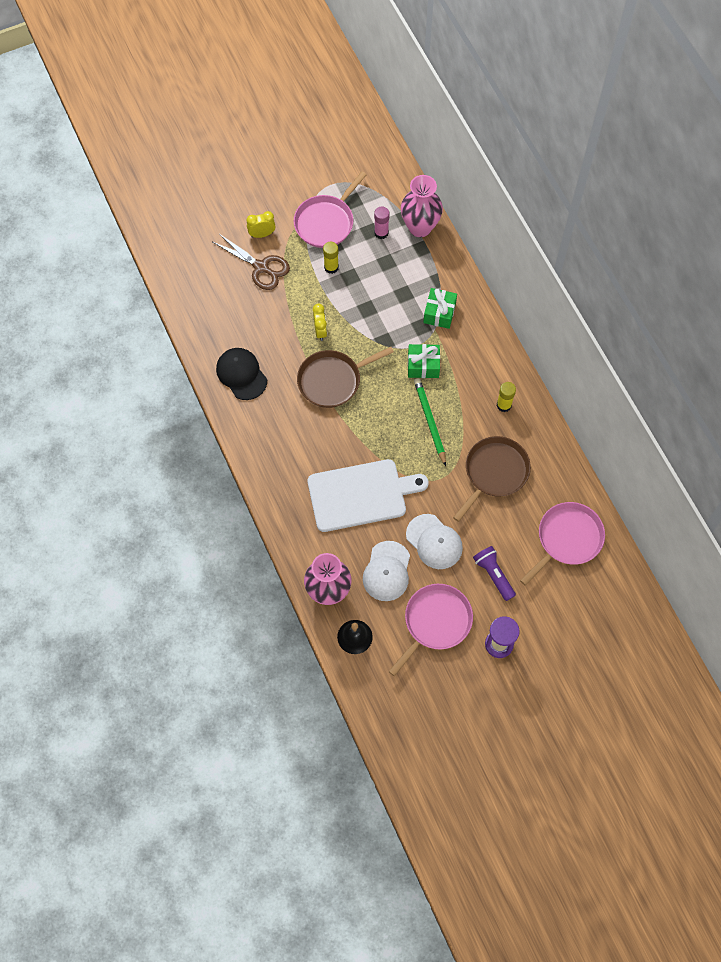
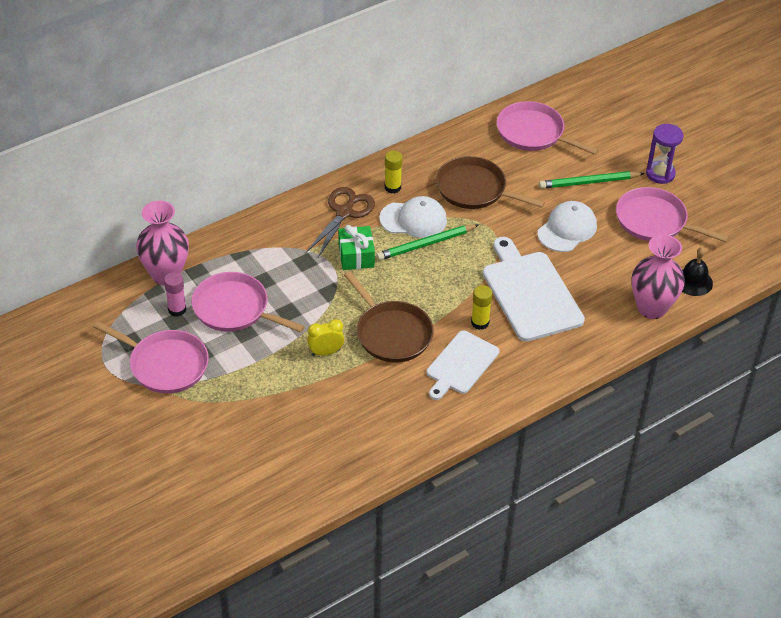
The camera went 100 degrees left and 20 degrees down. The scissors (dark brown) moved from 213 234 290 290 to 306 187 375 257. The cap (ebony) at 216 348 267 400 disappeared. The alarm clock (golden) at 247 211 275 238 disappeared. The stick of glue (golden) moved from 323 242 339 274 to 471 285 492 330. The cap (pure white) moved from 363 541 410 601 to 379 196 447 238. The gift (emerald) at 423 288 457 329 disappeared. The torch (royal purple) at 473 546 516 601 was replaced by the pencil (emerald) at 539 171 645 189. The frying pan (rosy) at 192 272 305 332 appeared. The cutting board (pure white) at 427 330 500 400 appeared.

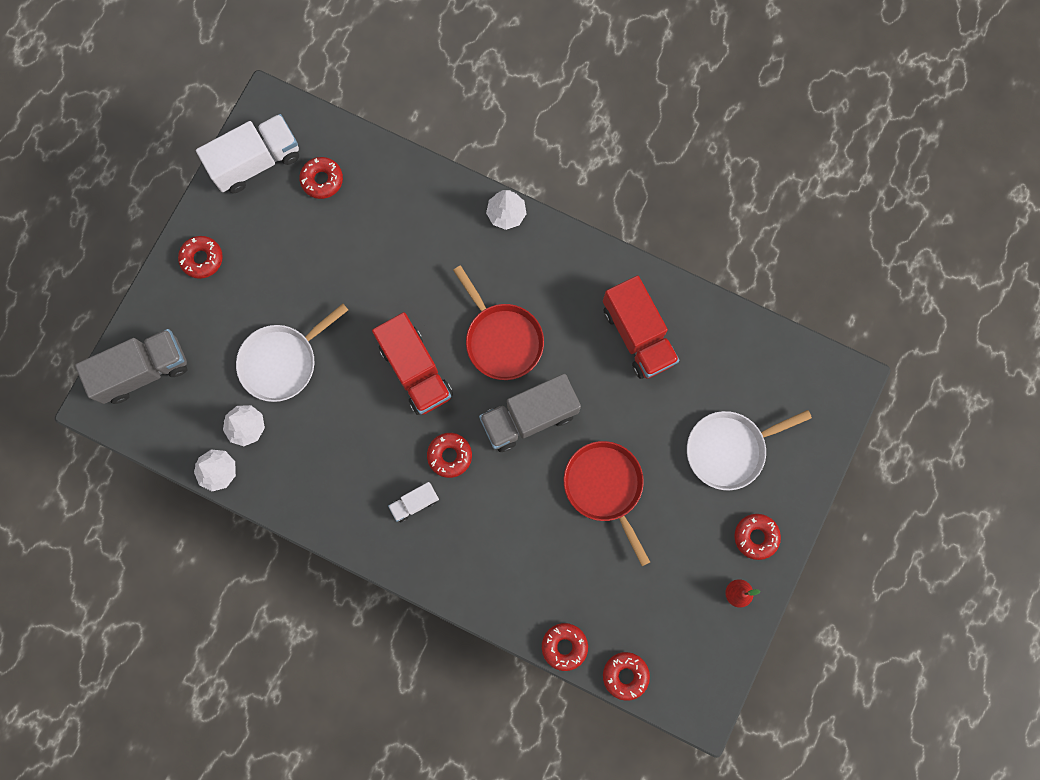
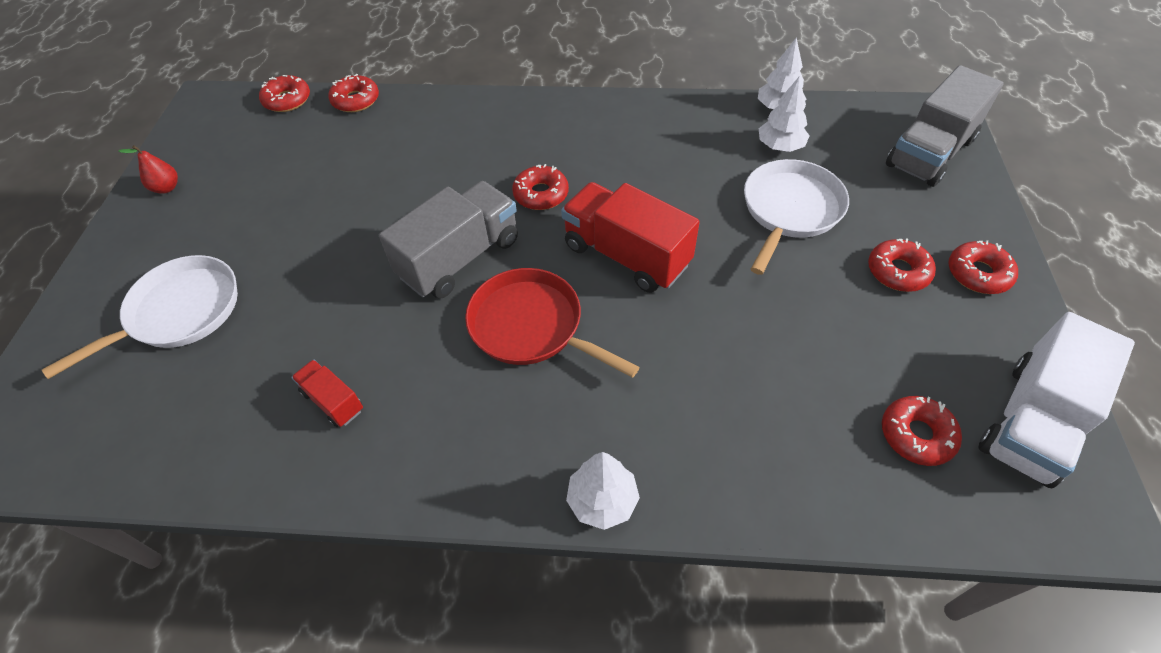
The camera went 160 degrees right and 25 degrees down. The toy truck (pure white) at 388 482 439 522 disappeared. The frying pan (crimson) at 564 441 650 566 disappeared. The toy truck (crimson) at 603 276 679 379 changed to 0.50 times the size. The doughnut (crimson) moved from 734 514 781 560 to 868 238 936 292.

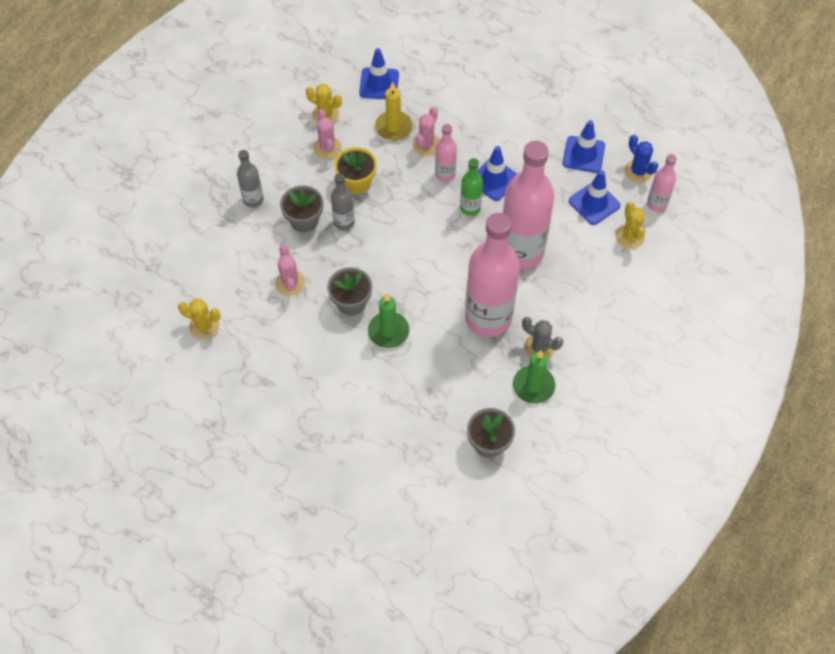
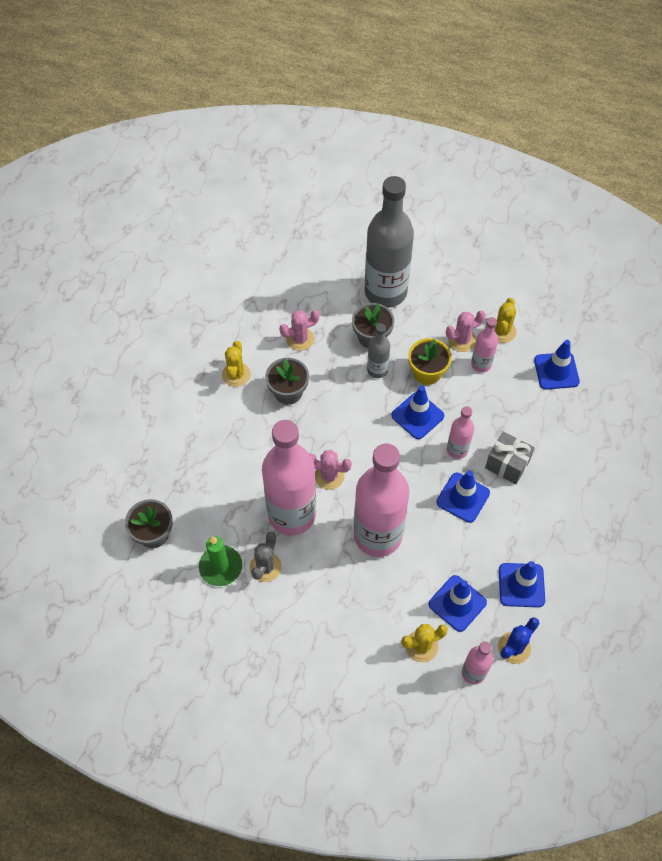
The camera went 80 degrees right and 0 degrees up. The saguaro cactus (golden) moved from 178 299 221 339 to 222 341 251 387. The flask (grey) at 237 150 263 207 changed to 2.14 times the size. The wax candle (emerald) at 368 293 409 348 disappeared. The wax candle (golden) at 375 82 413 141 disappeared. The saguaro cactus (rosy) moved from 413 107 439 155 to 310 450 352 490. The flask (emerald) at 460 158 483 216 disappeared. The road cone (blue) at 391 386 444 439 appeared. The flask (rosy) at 471 317 498 373 appeared. The gift (grey) at 485 431 535 484 appeared.

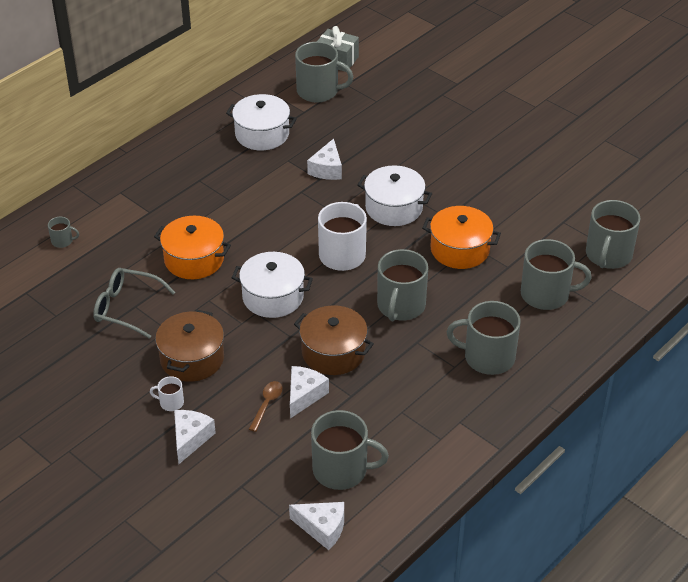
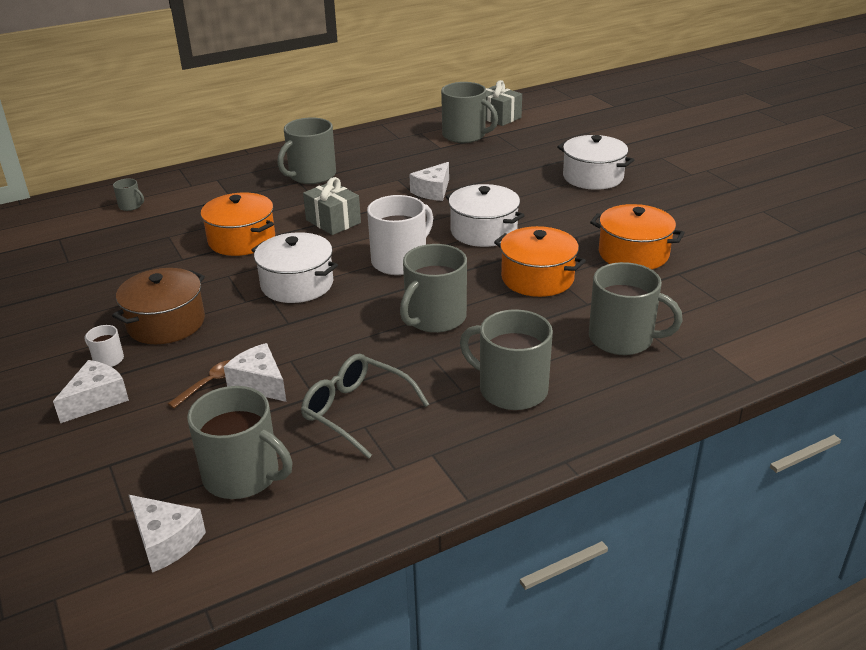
The camera went 20 degrees right and 10 degrees down. The spectacles (grey) moved from 93 268 176 339 to 301 354 429 459. The stockpot (pure white) moved from 226 94 297 150 to 557 135 634 190. The cheese (pure white) at 290 366 329 418 turned 90 degrees counterclockwise. The stockpot (dark brown) at 294 305 374 375 disappeared. The coffee mug (grey) moved from 586 200 641 269 to 277 117 336 184. The gift (grey) at 303 177 361 235 appeared. The stockpot (bright orange) at 590 204 685 269 appeared.

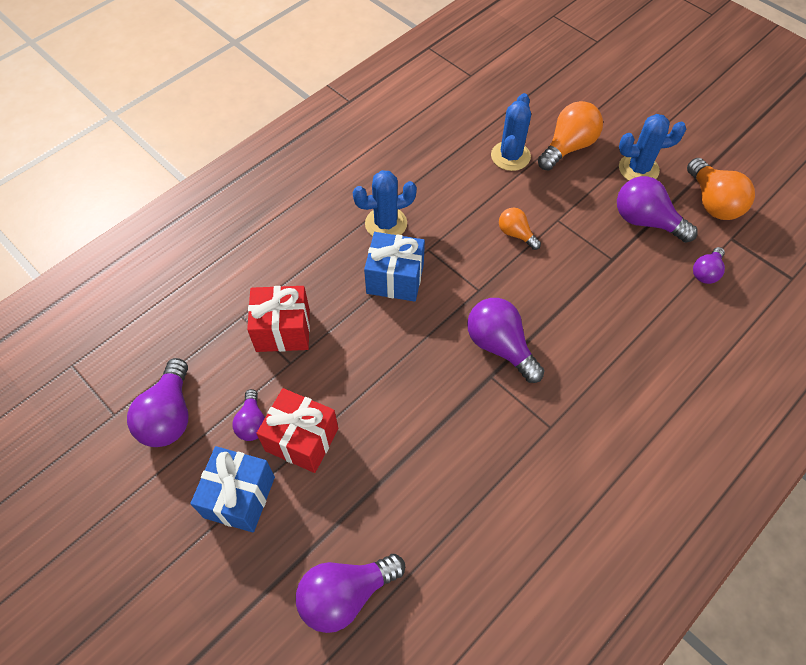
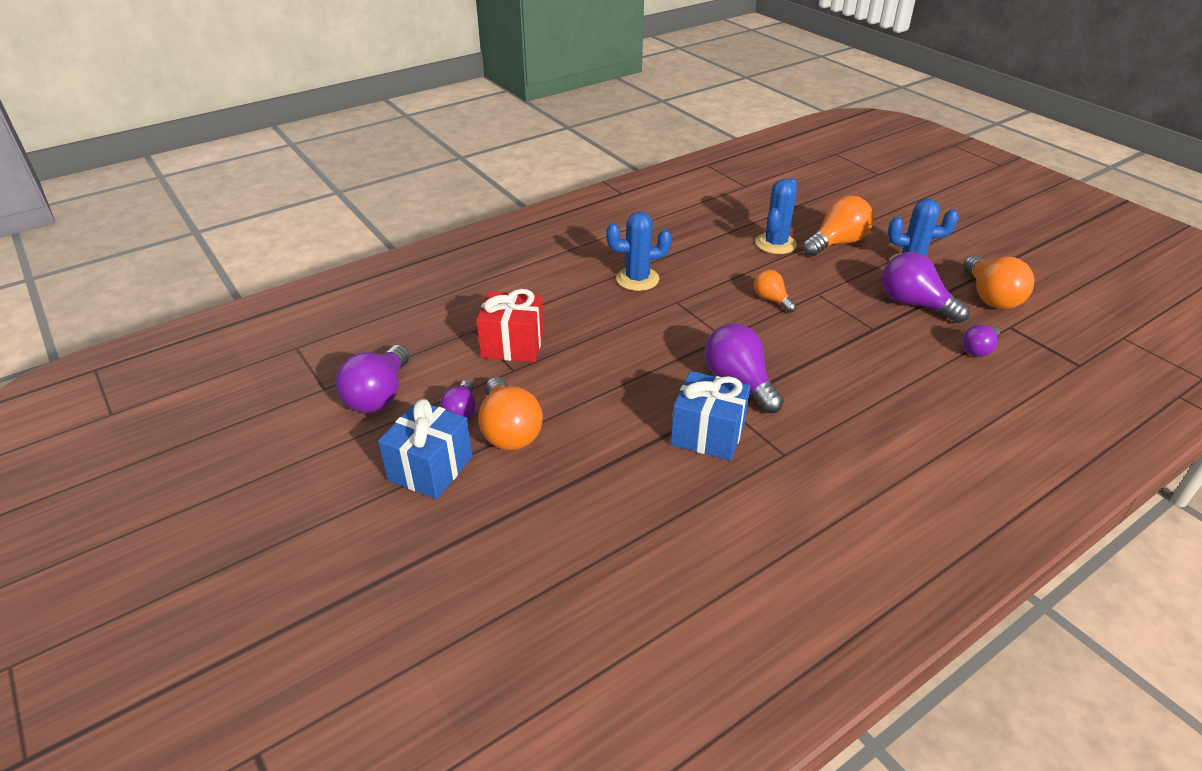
The camera went 10 degrees right and 20 degrees down. The gift (crimson) at 256 388 338 473 was replaced by the lightbulb (bright orange) at 478 377 543 450. The lightbulb (royal purple) at 296 554 405 633 disappeared. The gift (blue) moved from 364 232 425 302 to 671 371 751 461.

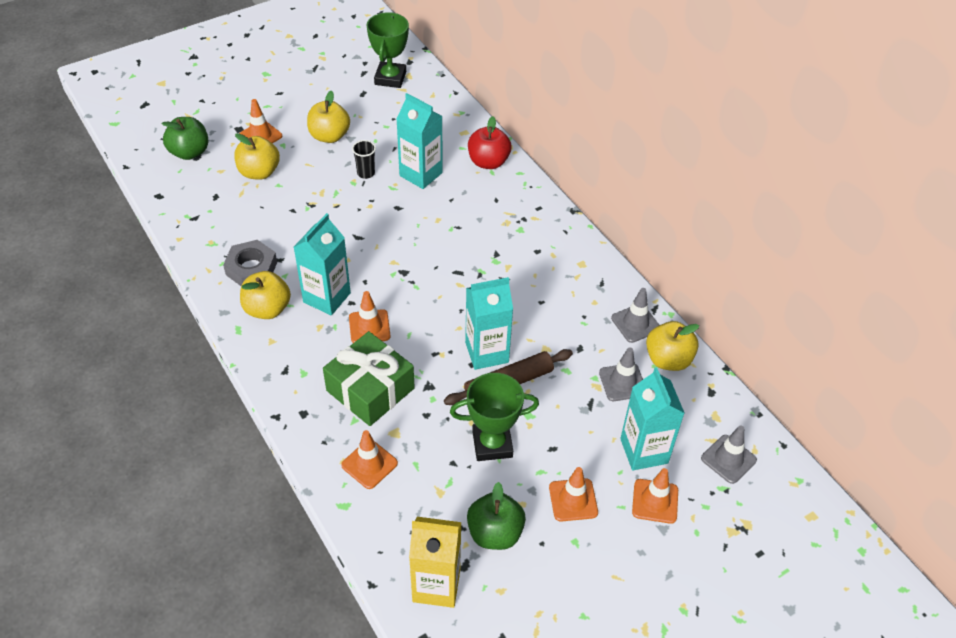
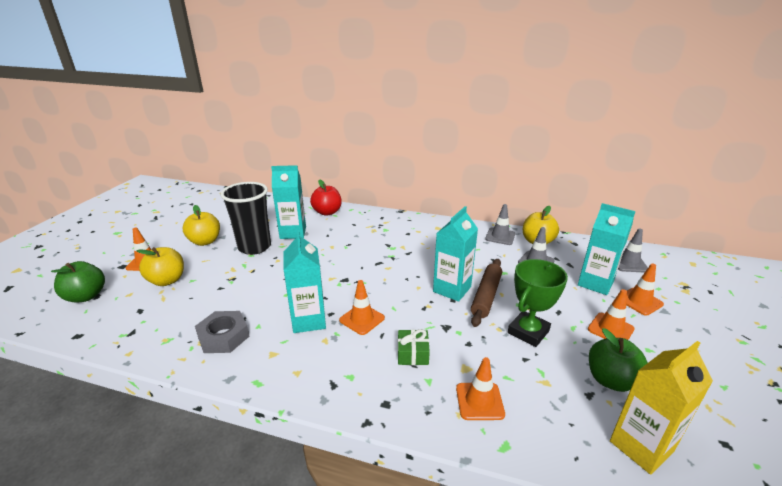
The camera went 40 degrees left and 20 degrees down. The apple (golden) at 240 271 291 319 disappeared. The gift (emerald) at 323 331 415 426 changed to 0.50 times the size. The beaker (ebony) at 352 140 376 179 changed to 2.28 times the size. The prize cup (emerald) at 367 12 409 88 disappeared.

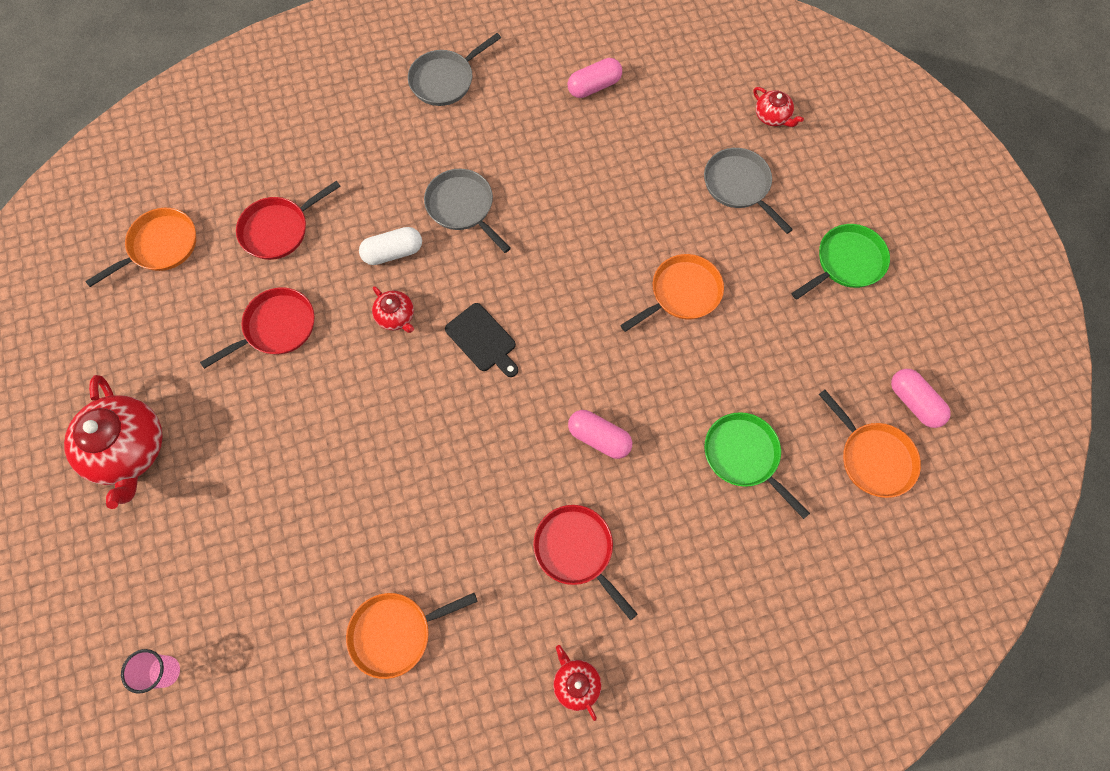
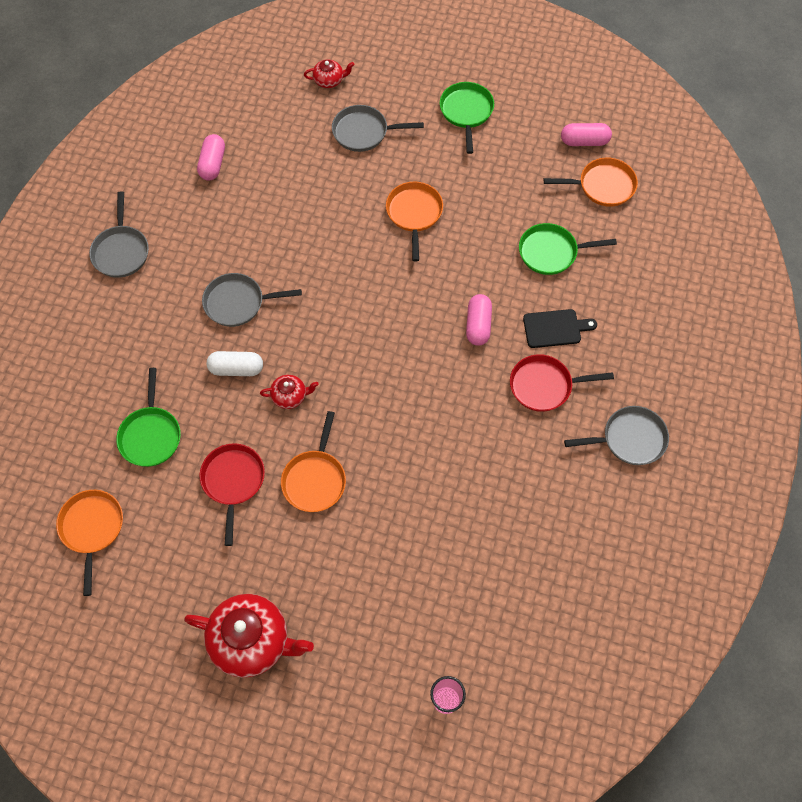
The camera went 55 degrees left and 5 degrees down. The frying pan (crimson) at 236 181 341 260 became the frying pan (emerald) at 116 368 181 467. The frying pan (bright orange) moved from 346 593 478 679 to 281 411 346 512. The capsule (pure white) at 359 227 422 265 turned 75 degrees clockwise. The cutting board (ebony) moved from 445 303 518 377 to 523 309 597 348. The tea pot (crimson) at 553 645 601 721 was replaced by the frying pan (grey) at 564 406 669 465. The capsule (rosy) at 568 410 632 459 turned 60 degrees counterclockwise.

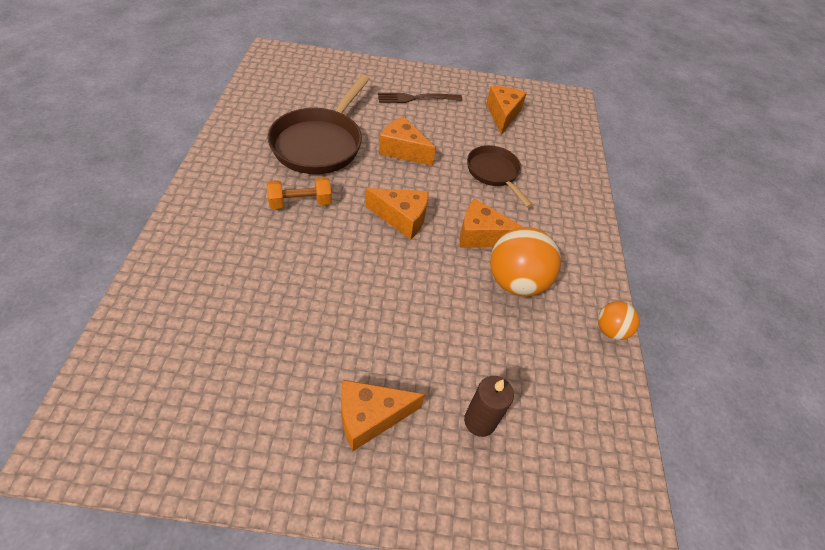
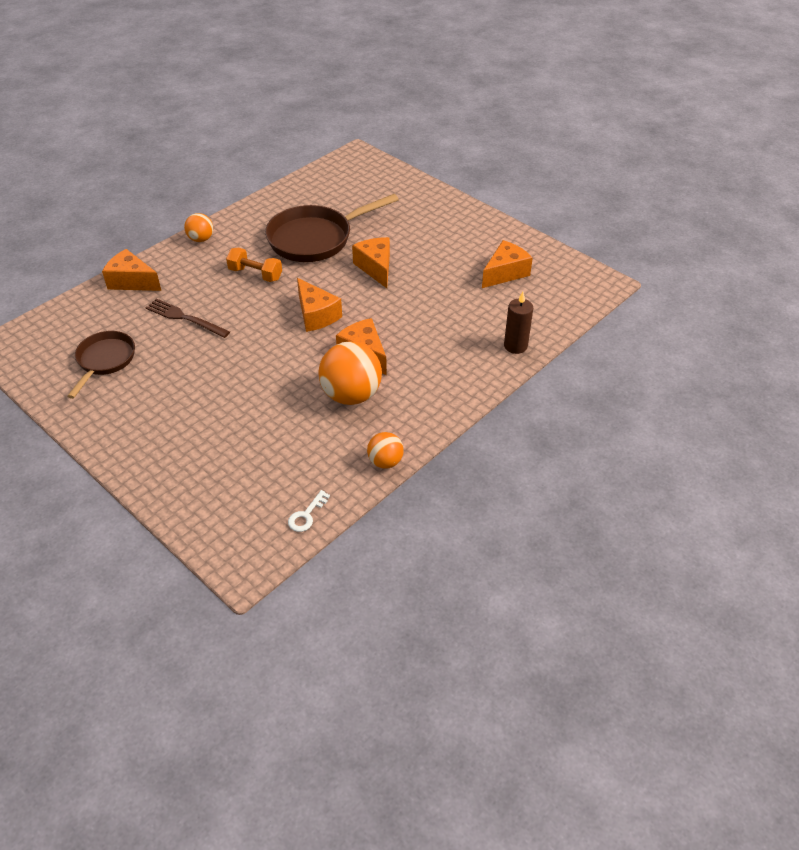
The camera went 45 degrees right and 5 degrees down. The cheese (bright orange) moved from 341 380 425 451 to 102 249 161 291. The table fork (dark brown) moved from 378 93 462 103 to 145 298 230 338. The wax candle (dark brown) moved from 464 376 514 437 to 504 292 533 354. The frying pan (dark brown) moved from 467 145 533 207 to 67 331 135 399. The sphere (bright orange) at 184 213 213 242 appeared. The latchkey (pure white) at 288 490 330 532 appeared.

